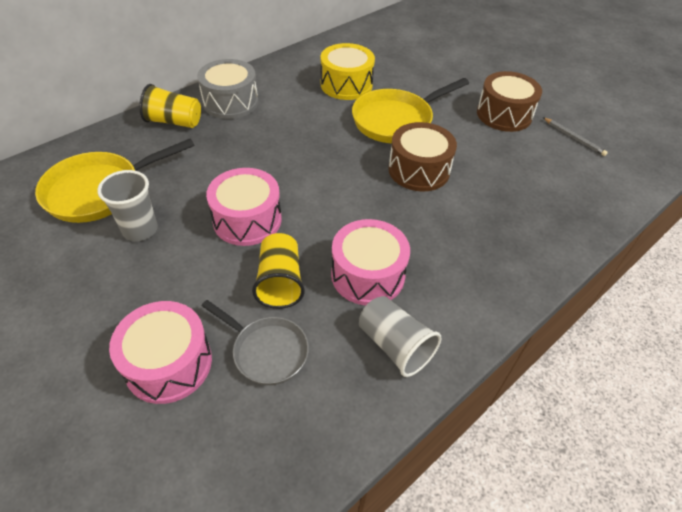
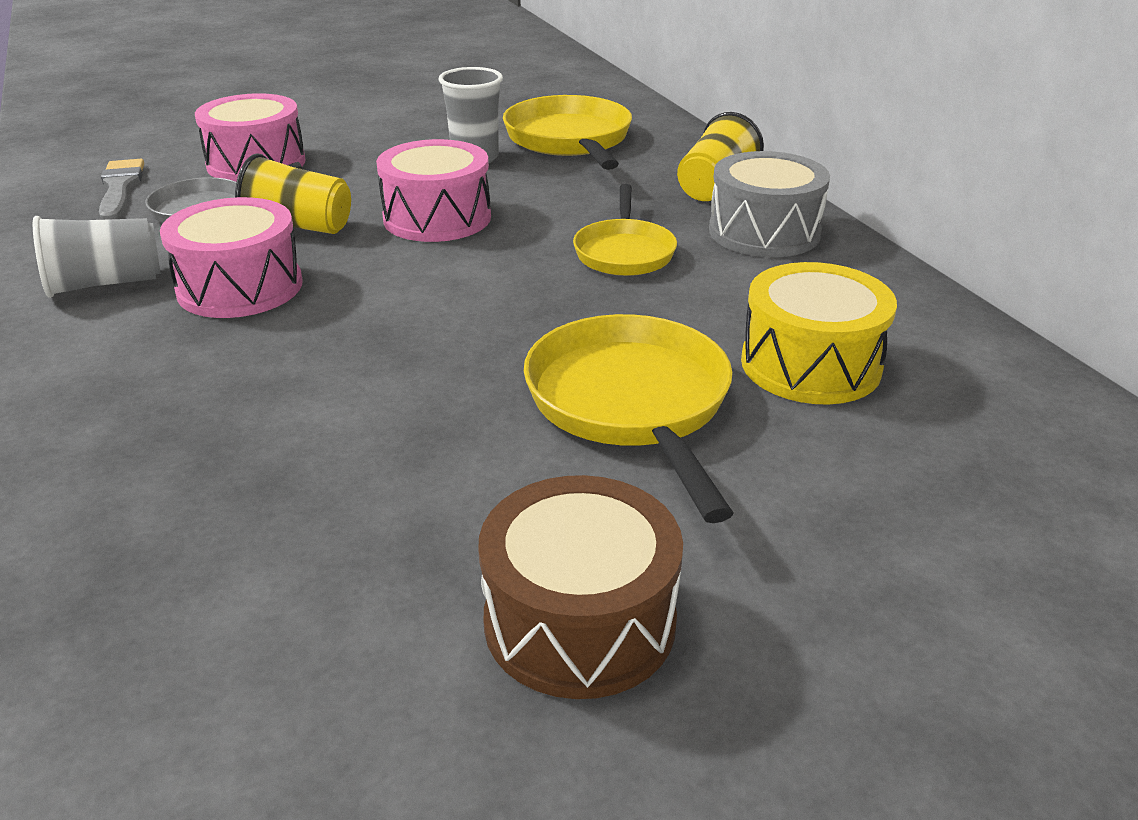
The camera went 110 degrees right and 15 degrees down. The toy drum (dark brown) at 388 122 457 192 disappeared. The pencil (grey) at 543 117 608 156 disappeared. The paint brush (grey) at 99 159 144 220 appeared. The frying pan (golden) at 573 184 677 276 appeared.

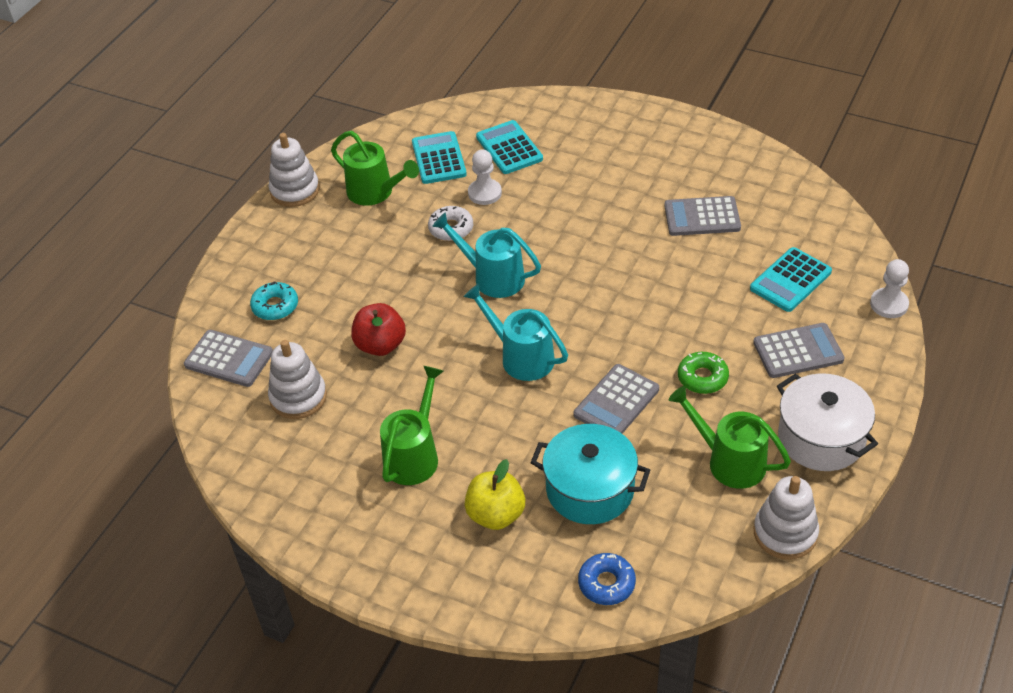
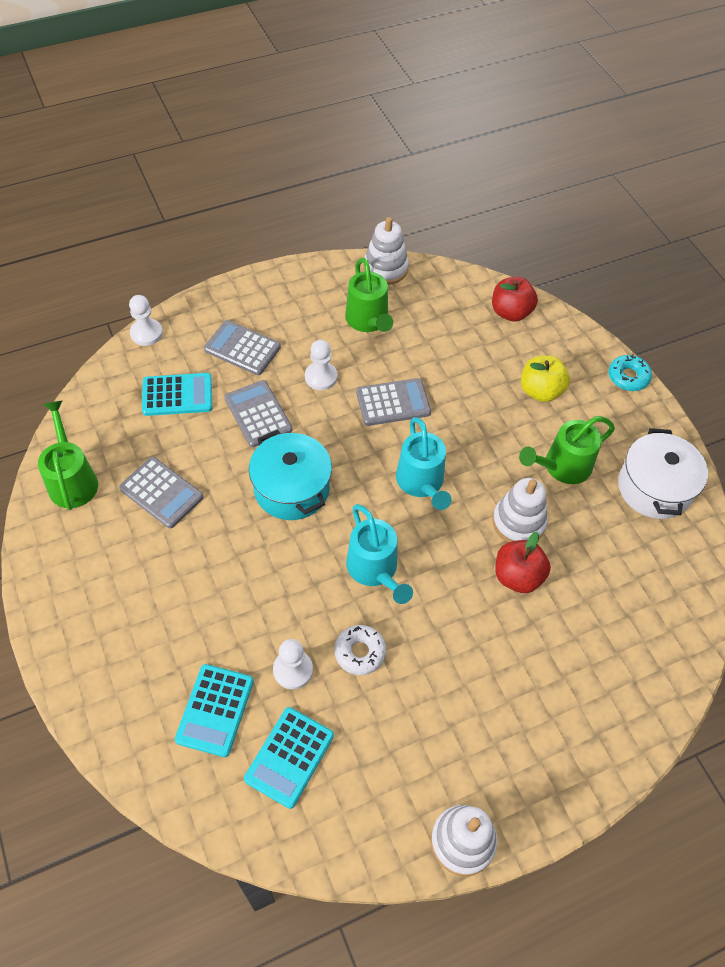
The camera went 145 degrees left and 10 degrees up. The pocket calculator (grey) moved from 184 330 273 387 to 224 380 292 447. The doughnut (turquoise) moved from 250 282 298 320 to 609 354 652 391. The stacking toy (pure white) moved from 268 340 327 419 to 492 478 548 542. The watering pot (emerald) moved from 331 131 419 206 to 38 400 98 510. The stockpot (turquoise) moved from 530 424 650 524 to 249 430 332 520. The doughnut (blue) at 578 553 636 605 was replaced by the apple (crimson) at 492 277 538 322. The doughnut (emerald) at 678 352 729 394 was replaced by the game pawn (pure white) at 305 340 338 390. The stockpot (pure white) moved from 777 374 878 471 to 618 428 708 519.

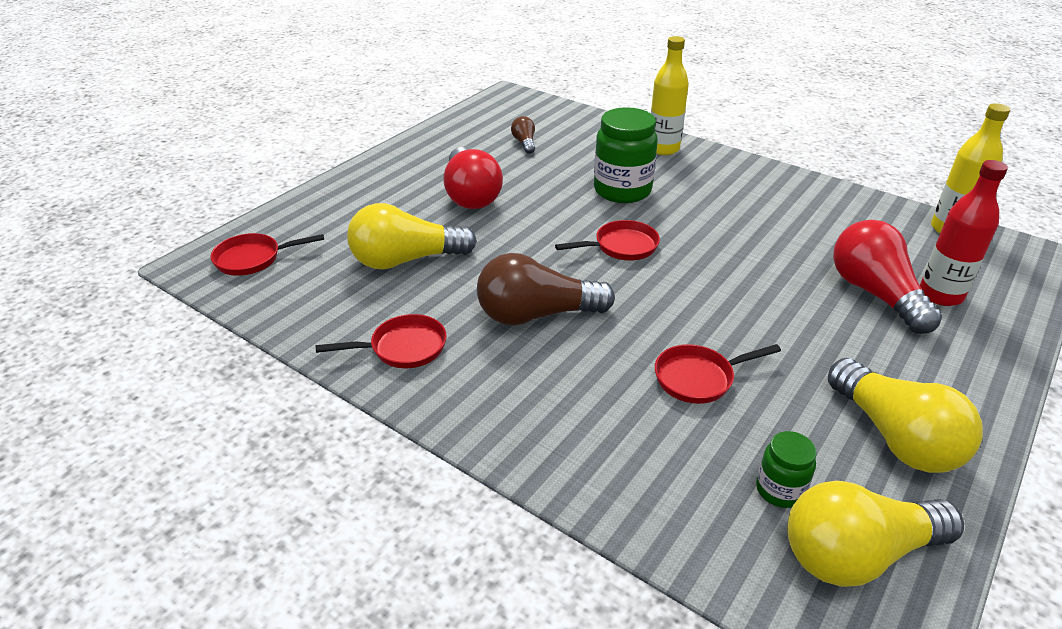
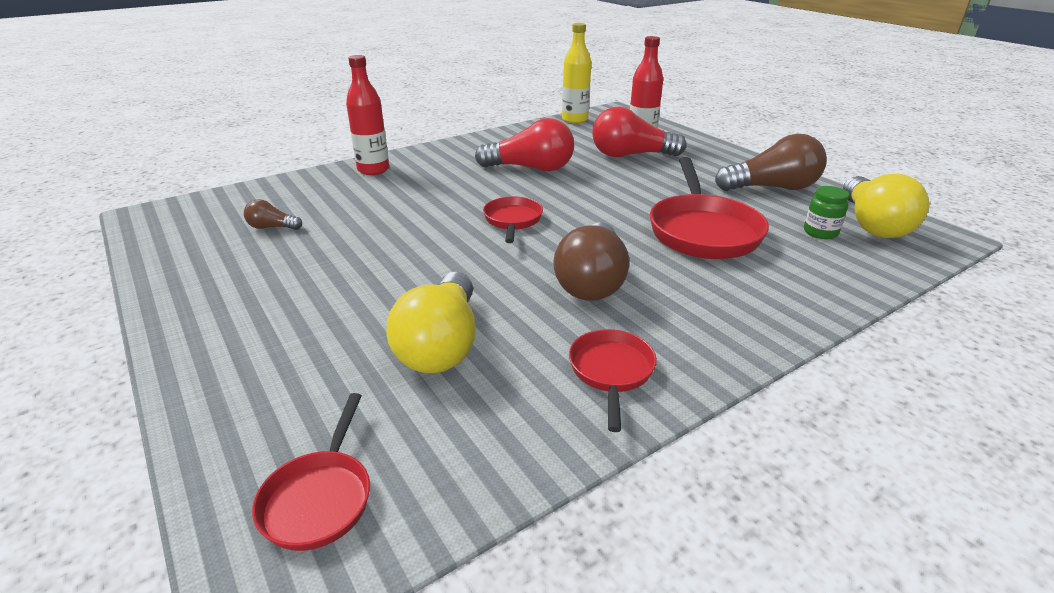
The camera went 70 degrees left and 5 degrees down. The lightbulb (crimson) moved from 444 147 503 209 to 475 118 574 171. The jam jar (emerald) at 594 107 658 203 disappeared. The flask (golden) at 651 36 689 155 became the flask (crimson) at 346 55 389 175. The frying pan (crimson) at 655 344 781 404 changed to 1.81 times the size. The lightbulb (golden) at 828 358 983 473 became the lightbulb (dark brown) at 715 134 827 191.

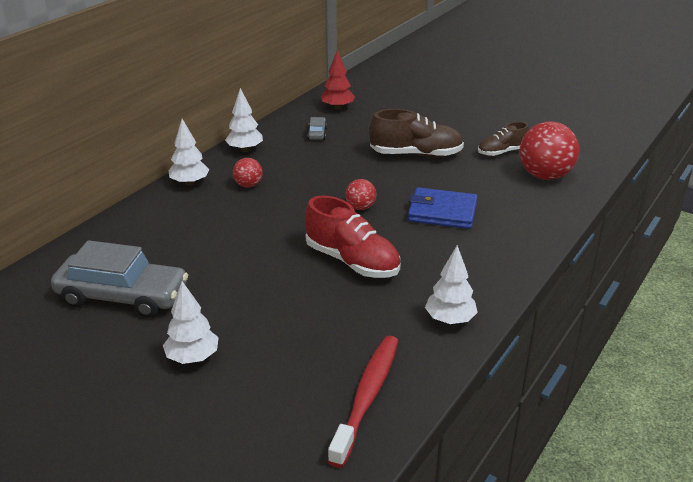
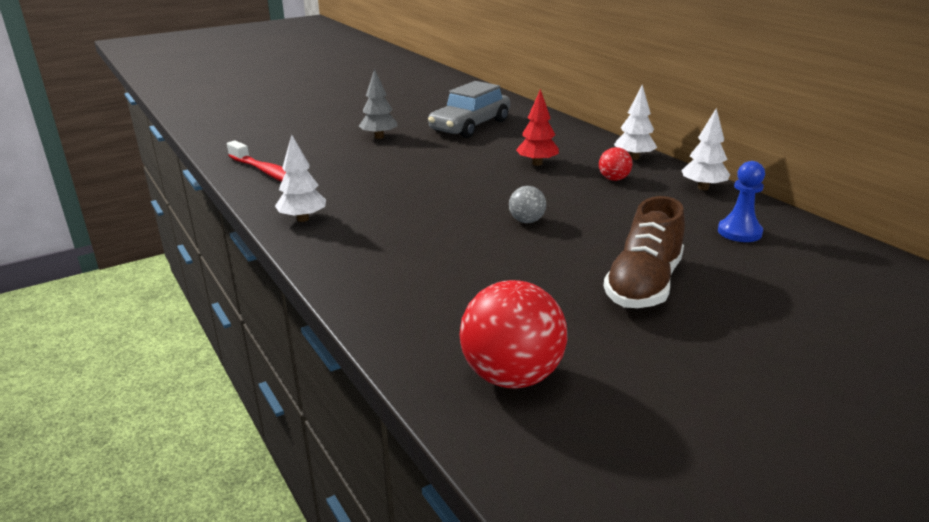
The camera went 115 degrees right and 5 degrees down. The fir tree (pure white) at 163 281 219 364 became the fir tree (grey) at 359 68 398 139. The sneaker (crimson) at 305 196 400 278 disappeared. The automobile (grey) at 307 117 327 140 was replaced by the game pawn (blue) at 718 161 765 242. The fir tree (crimson) moved from 321 50 355 110 to 516 89 559 166. The sphere (crimson) at 345 179 376 210 became the sphere (grey) at 509 186 546 223. The wallet (blue) at 408 187 477 229 disappeared. The sneaker (dark brown) at 478 122 530 156 disappeared.

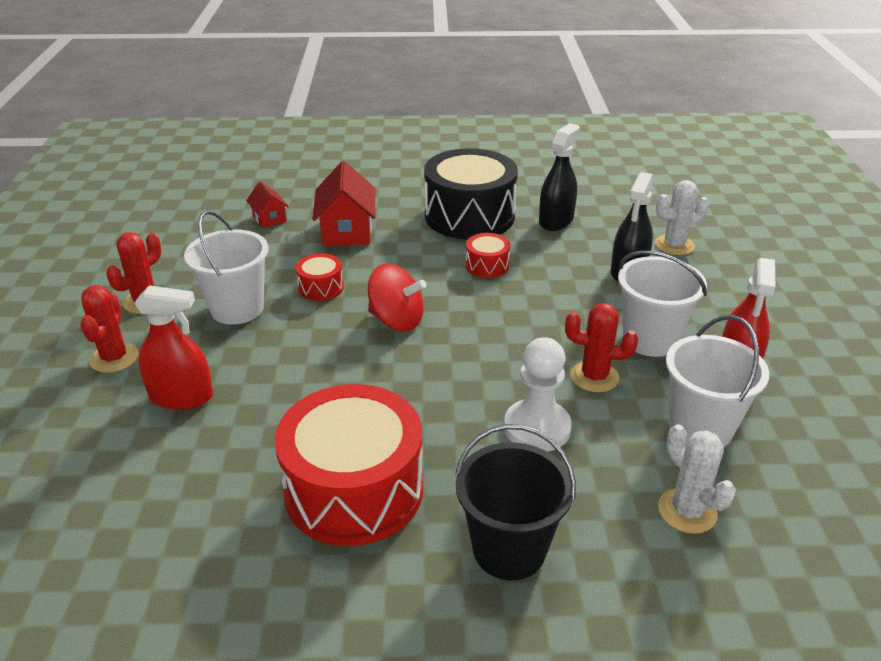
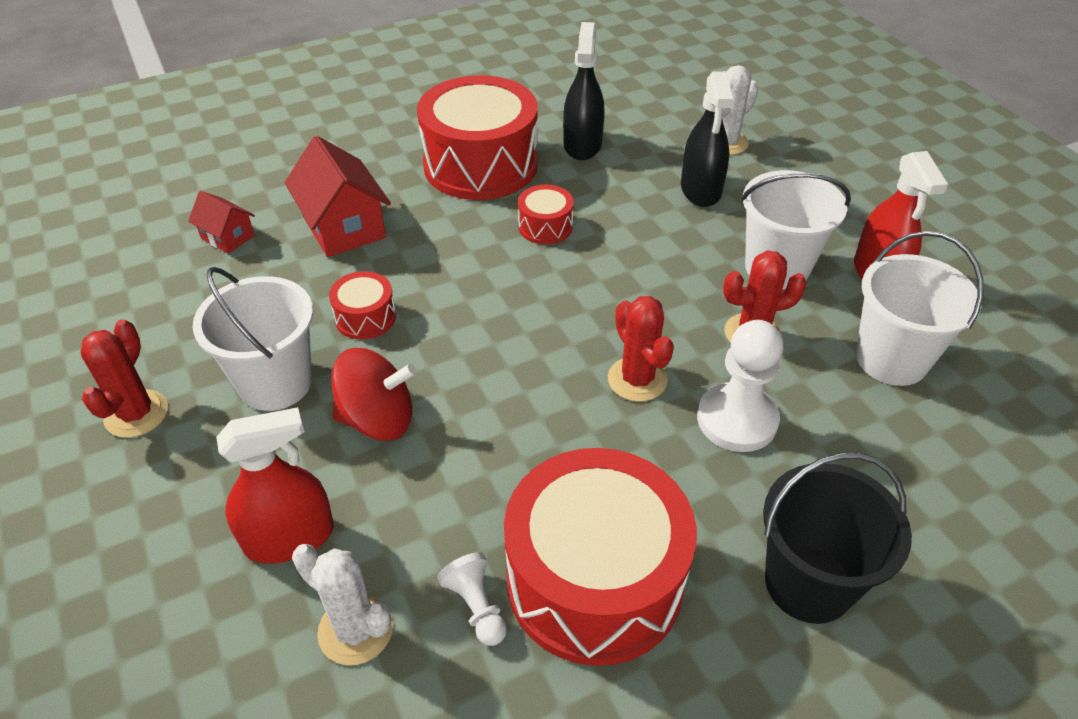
The camera went 25 degrees left and 10 degrees up. The saguaro cactus (crimson) moved from 81 285 139 373 to 608 296 674 402. The whirligig (crimson) moved from 368 264 426 332 to 331 348 417 441. The toy drum (ebony) at 424 148 518 239 became the toy drum (crimson) at 417 75 538 200. The saguaro cactus (pure white) moved from 658 424 736 534 to 292 544 393 665. The game pawn (pure white) at 437 552 507 646 appeared.

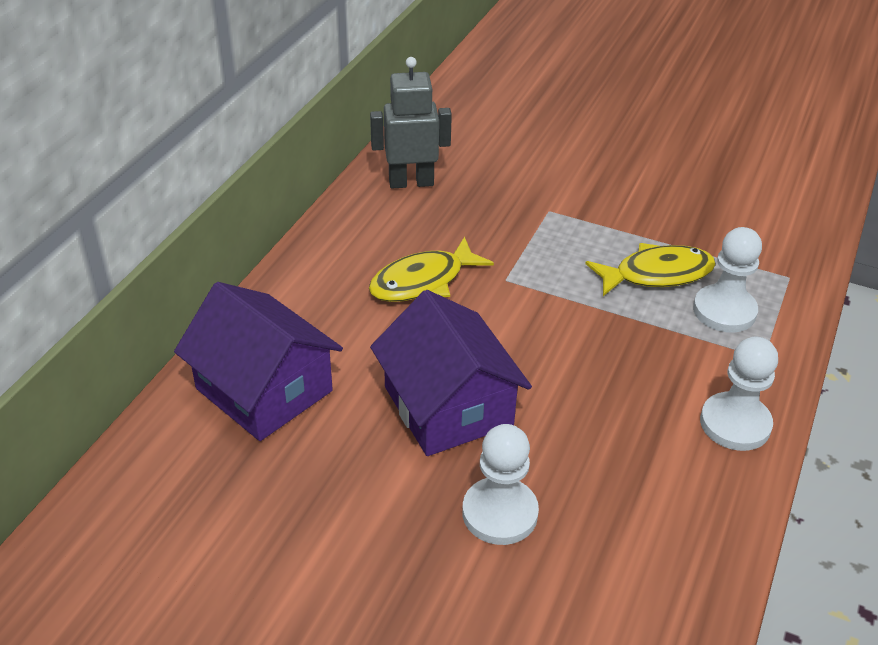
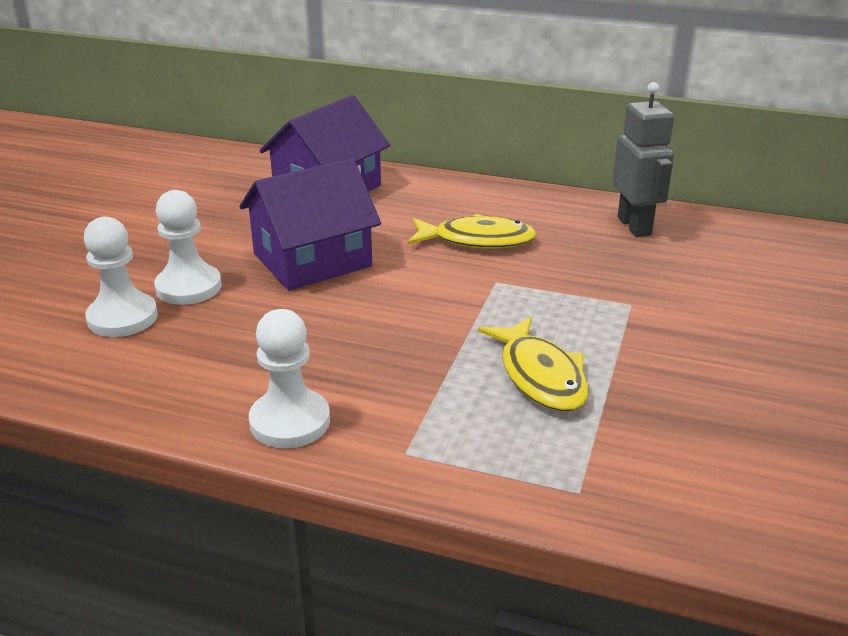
The camera went 85 degrees right and 10 degrees down. The fish (golden) at 369 237 494 302 turned 135 degrees clockwise. The game pawn (pure white) moved from 693 227 762 333 to 84 217 158 337.

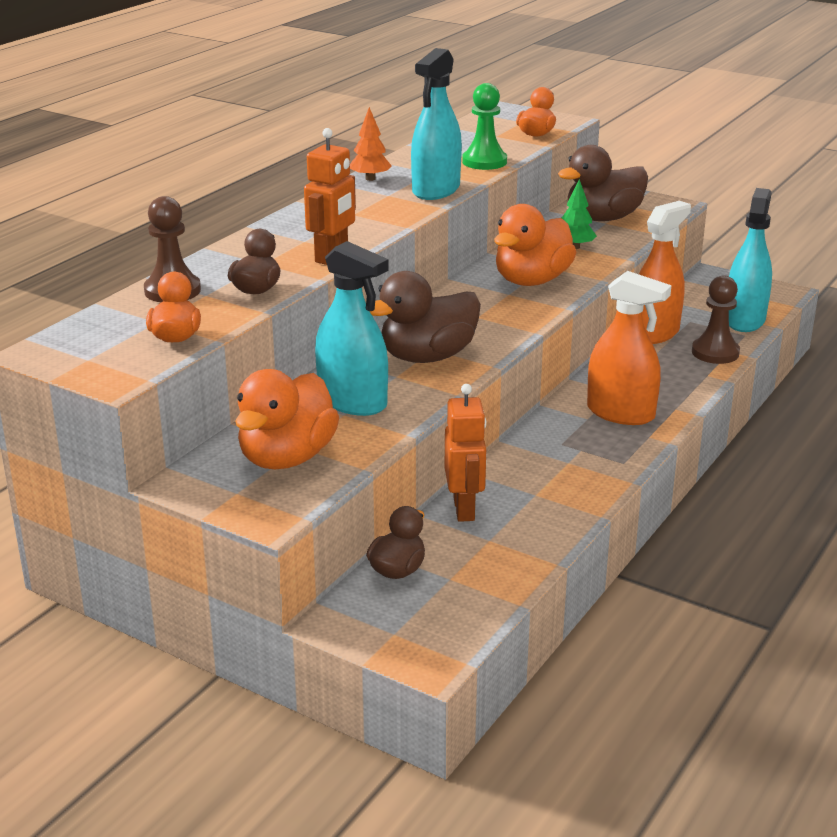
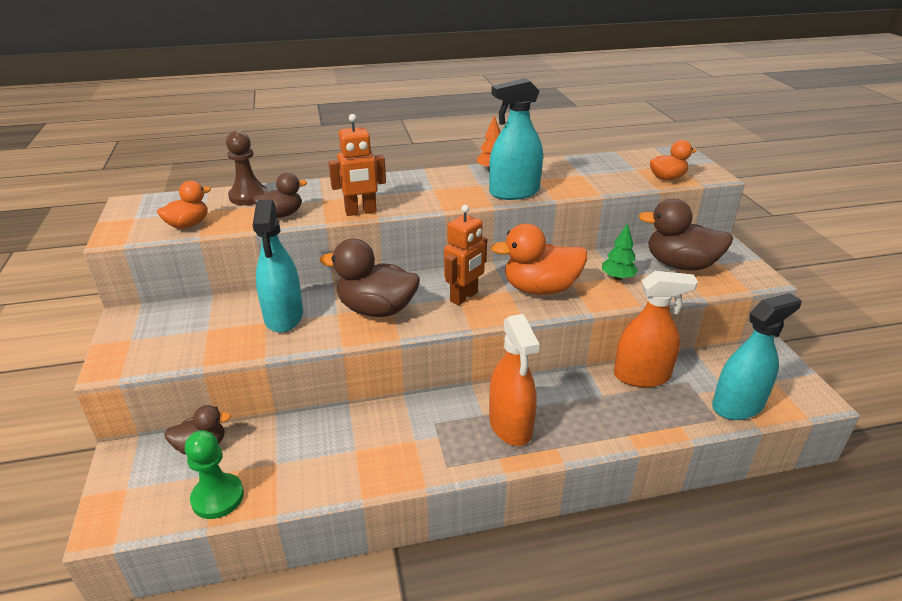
The camera went 45 degrees right and 5 degrees up. The toy duck (bright orange) at 235 369 339 469 disappeared. The robot figure (bright orange) moved from 445 384 486 522 to 444 205 487 305. The game pawn (emerald) moved from 462 83 507 170 to 185 430 244 519. The game pawn (dark brown) at 692 276 740 364 disappeared.

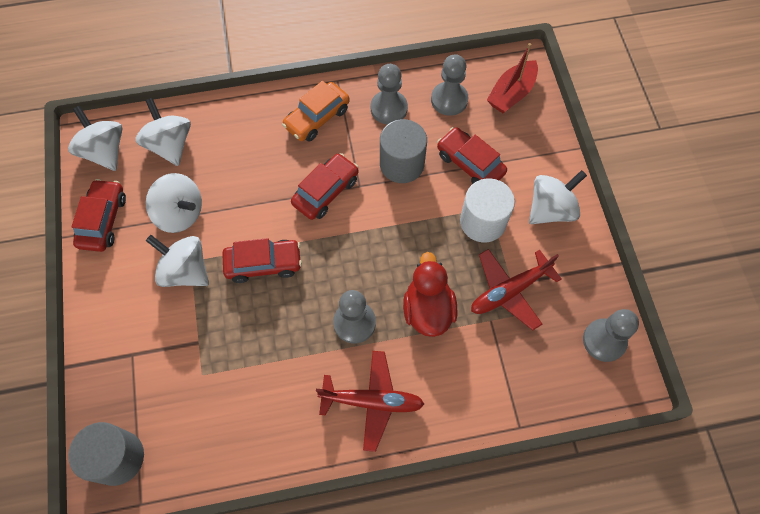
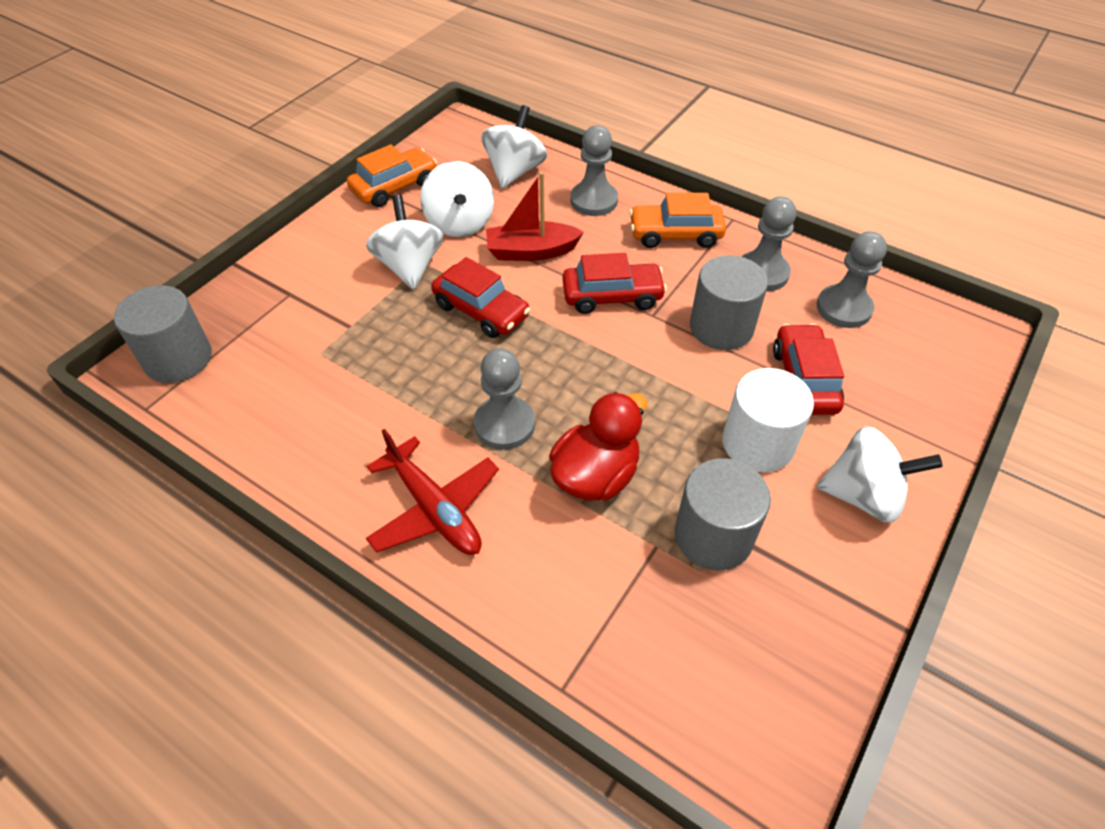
The camera went 45 degrees right and 15 degrees down. The whirligig (pure white) at 68 106 122 171 disappeared. The automobile (crimson) at 72 179 126 252 became the automobile (bright orange) at 347 144 437 207. The aeroplane (crimson) at 471 249 561 330 was replaced by the cylinder (grey) at 675 458 771 570. The toy boat (crimson) moved from 487 43 538 113 to 486 172 584 261. The game pawn (grey) moved from 583 309 639 362 to 570 125 618 216.

